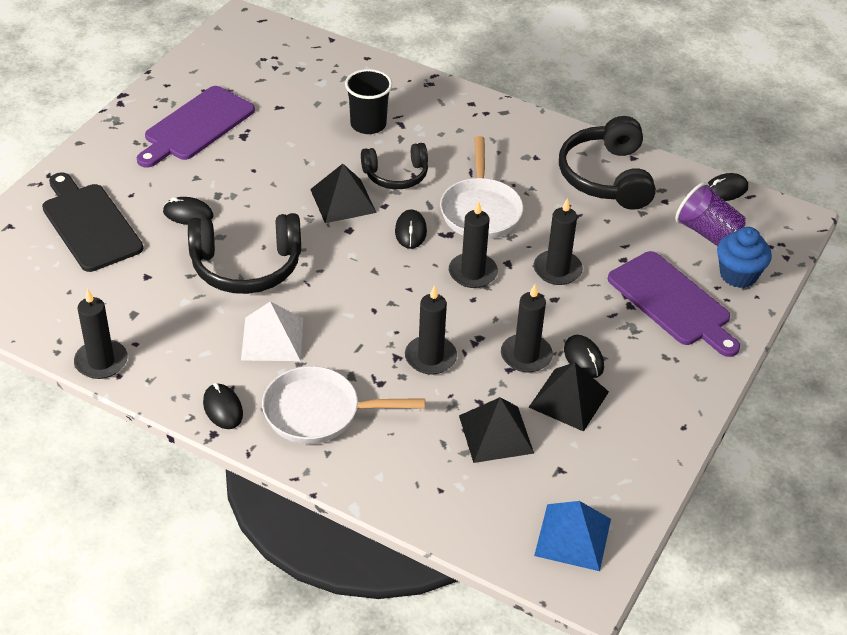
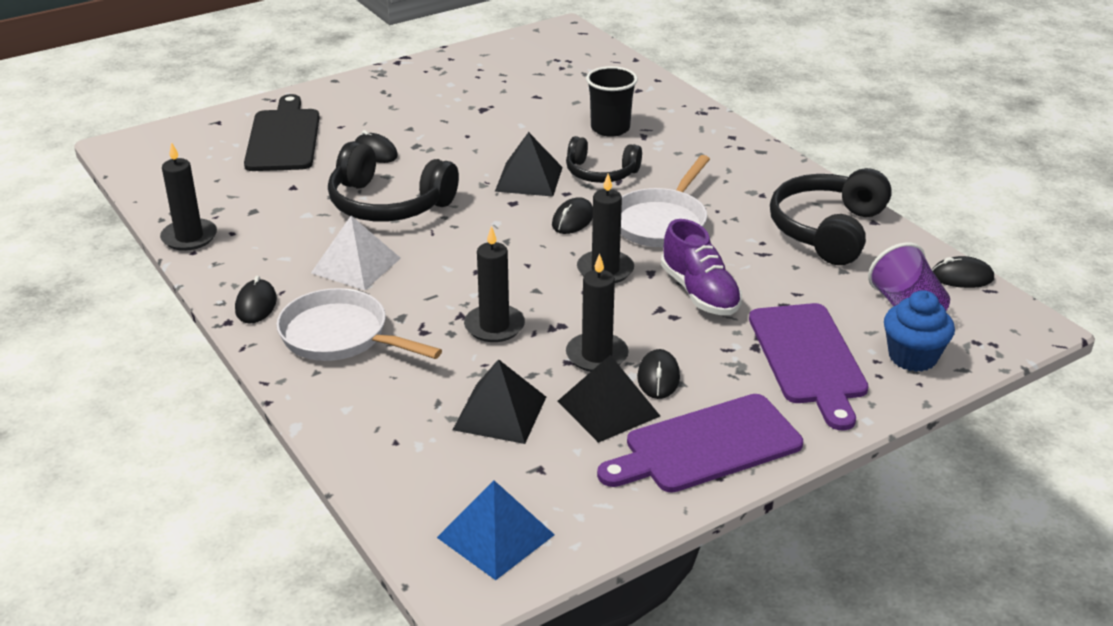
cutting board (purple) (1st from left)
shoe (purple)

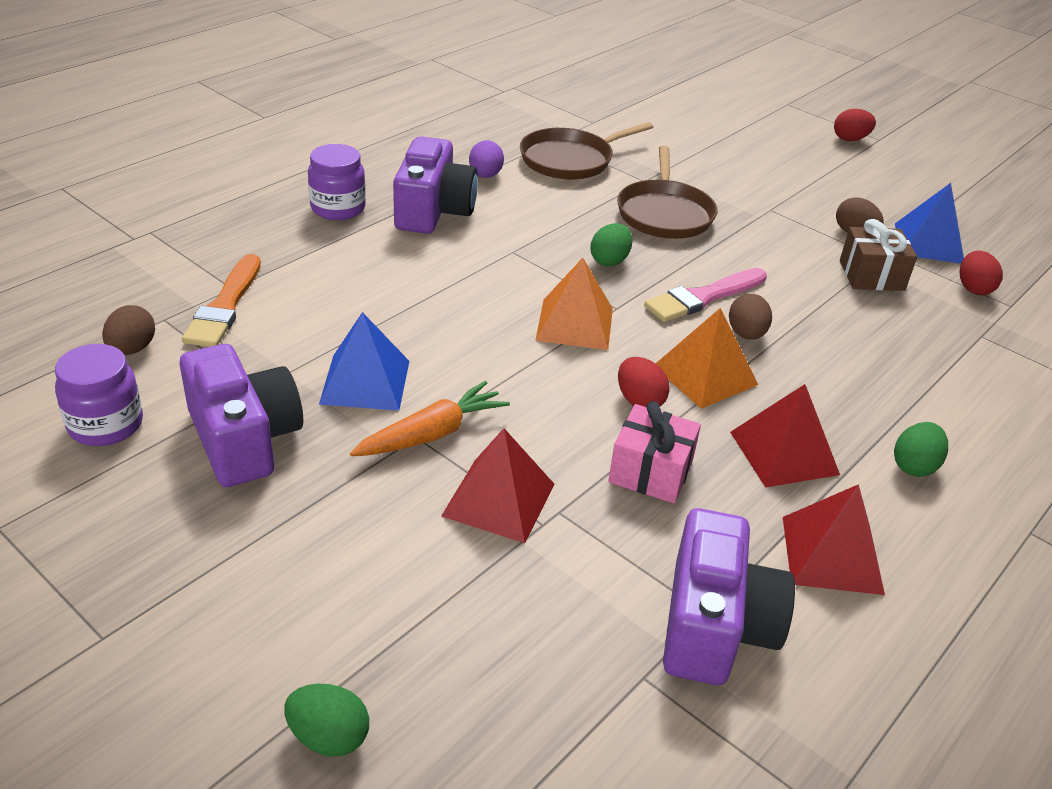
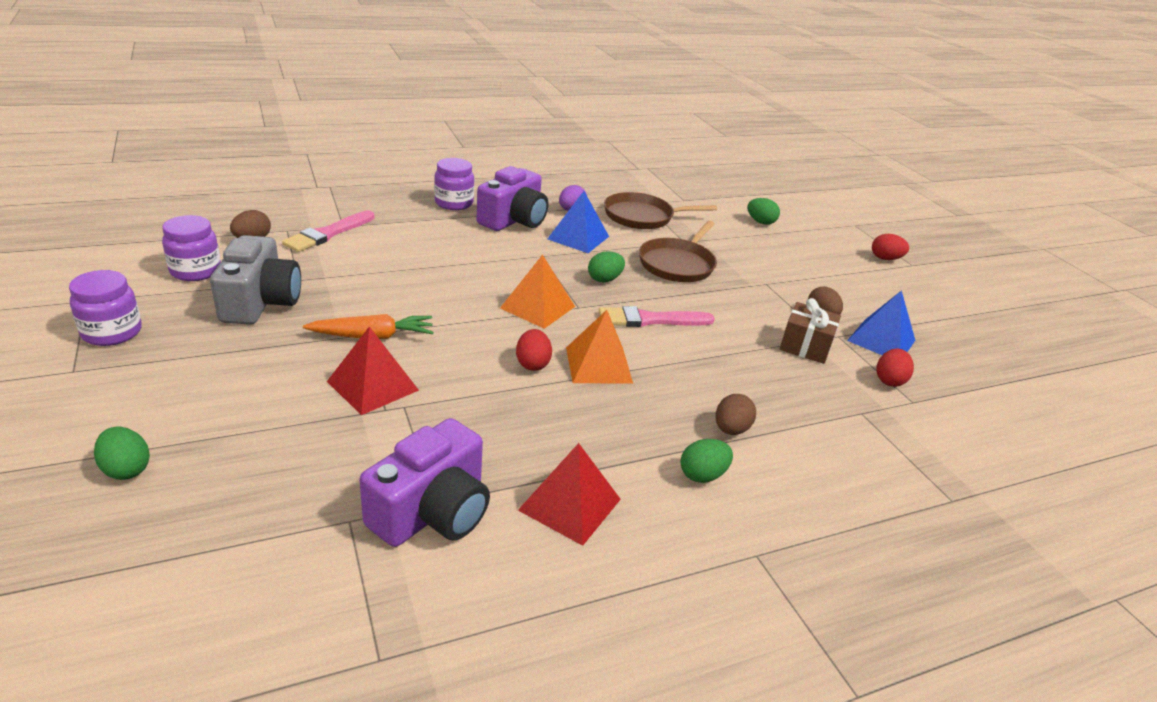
camera (grey)
brush (pink) (1st from left)
pyramid (blue) (1st from left)
gift (pink)
egg (brown) (2nd from left)
pyramid (red) (2nd from left in the first image)
jar (purple) (1st from left)
egg (green) (4th from left)

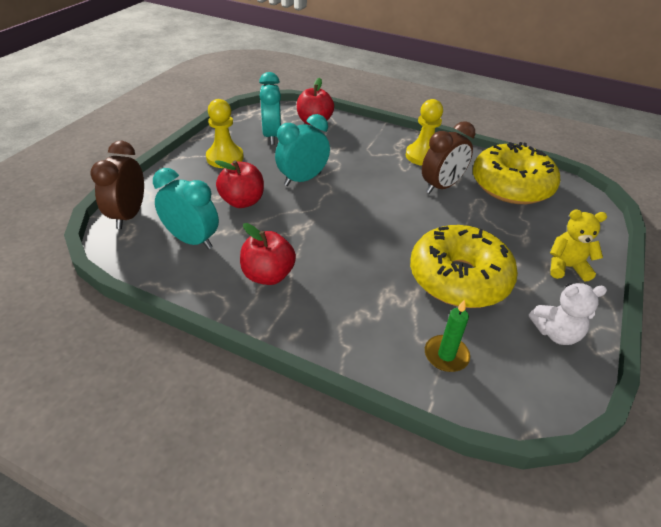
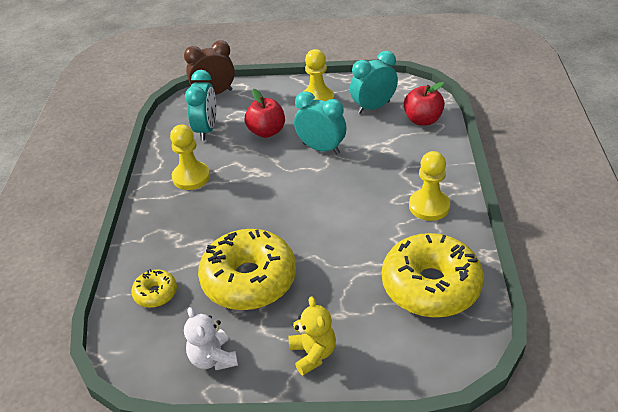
pawn (yellow) (1st from left)
clock (brown) (2nd from left in the first image)
donut (yellow) (1st from left)

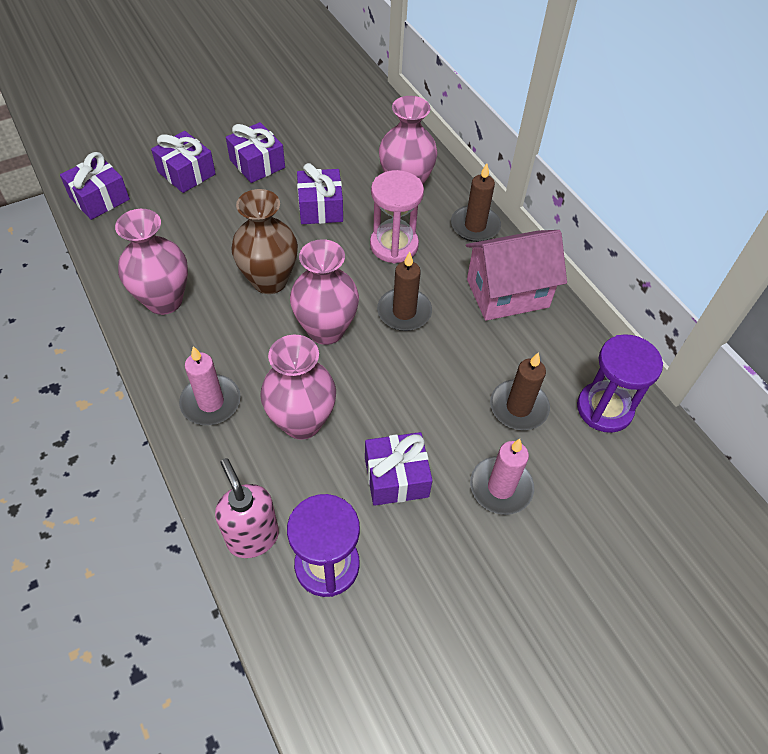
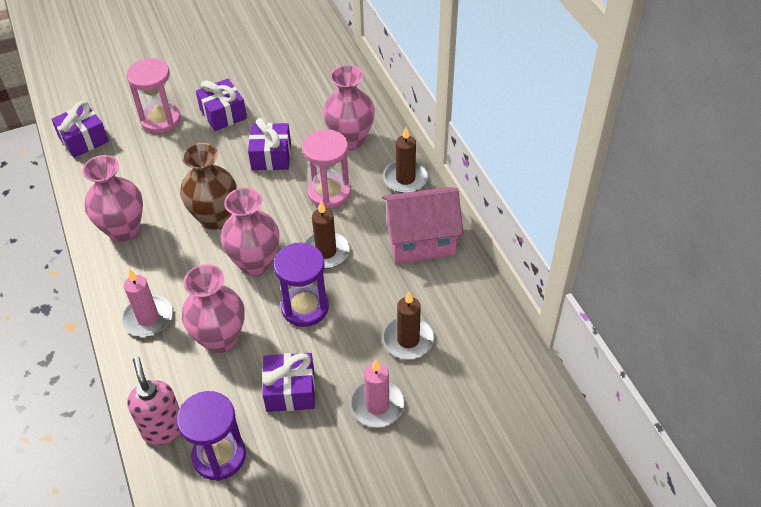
hourglass (pink) (1st from left)
hourglass (purple) (2nd from left)

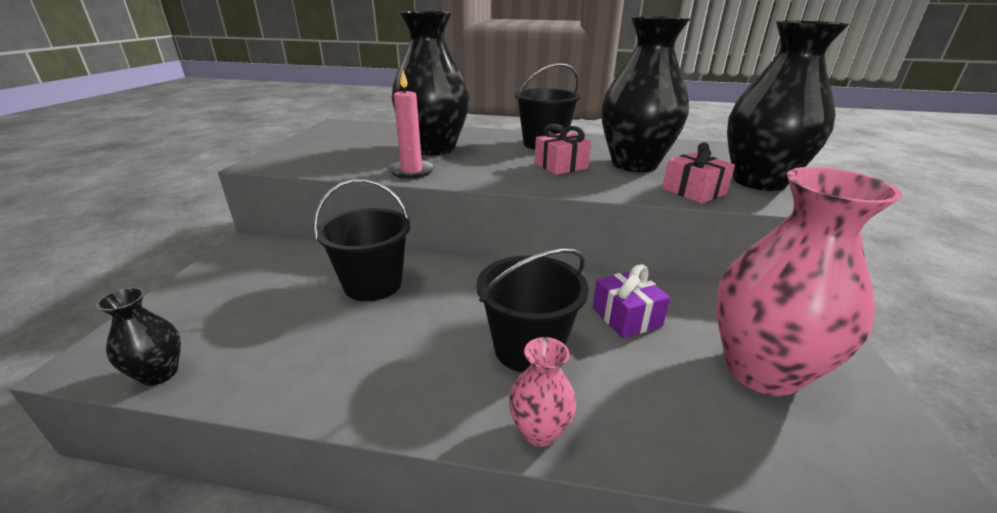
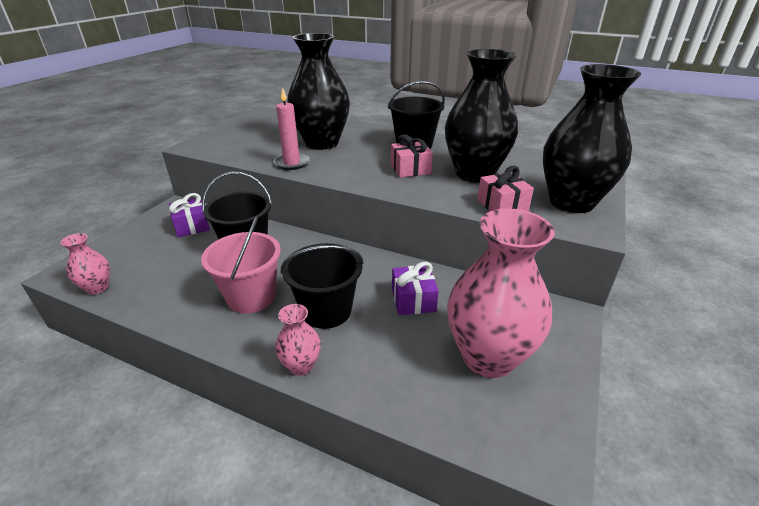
vase (pink) (1st from left)
gift (purple) (1st from left)
bucket (pink)

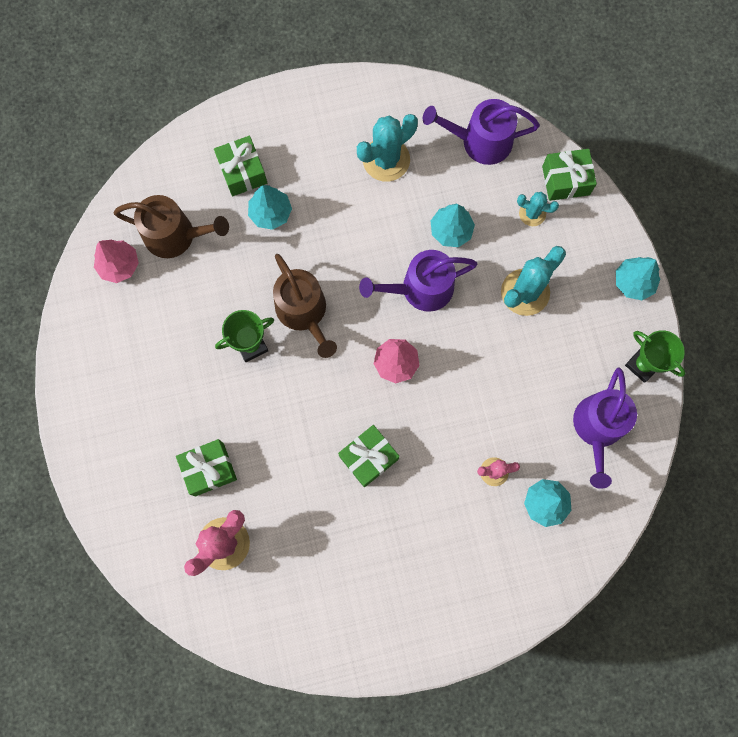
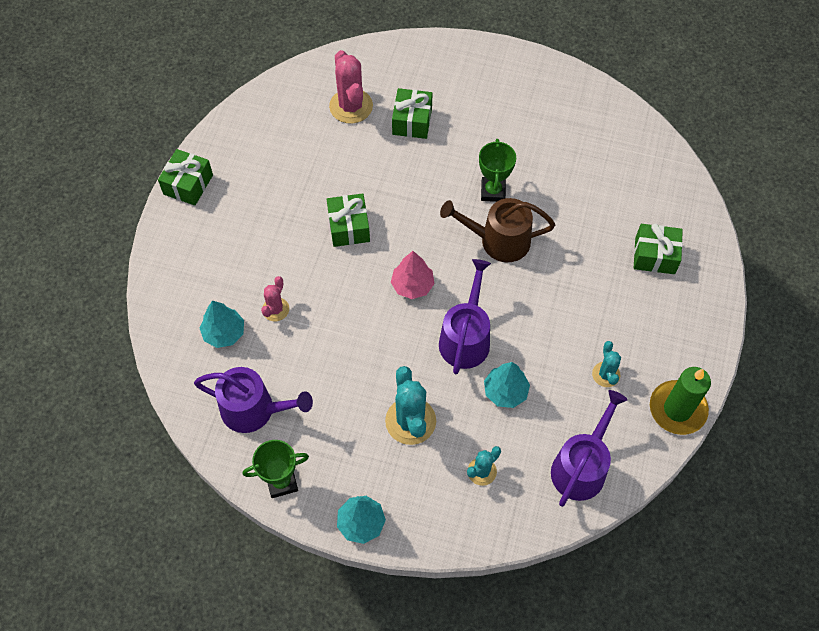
tree (pink) (1st from left in the first image)
watering can (brown) (1st from left in the first image)
tree (turquoise) (1st from left in the first image)
cactus (turquoise) (3rd from left)
gift (green) (1st from left)
watering can (purple) (1st from left)
candle (green)

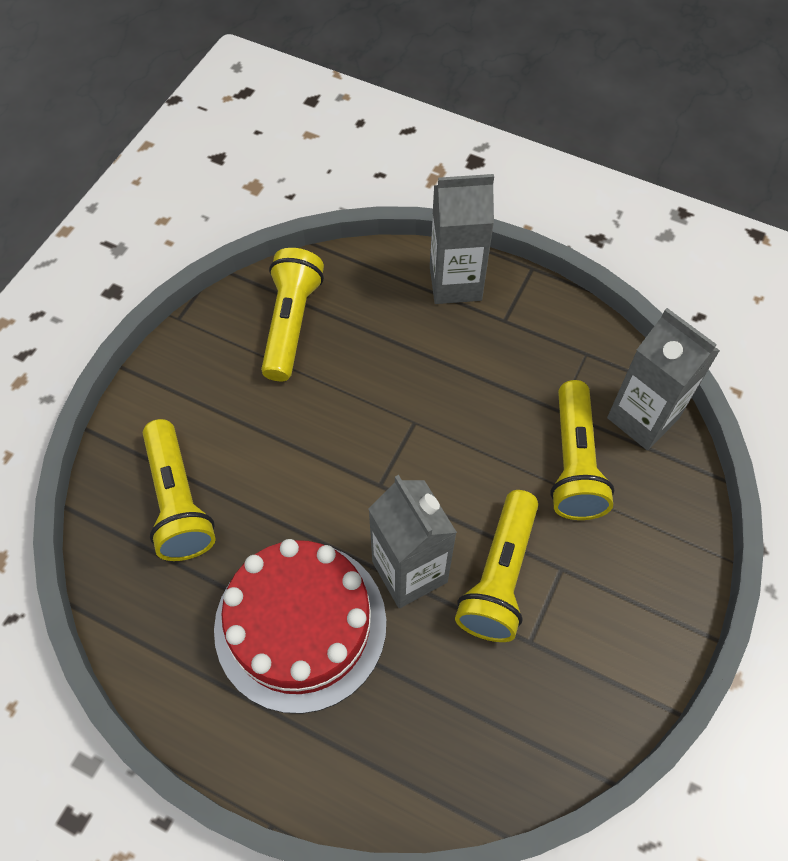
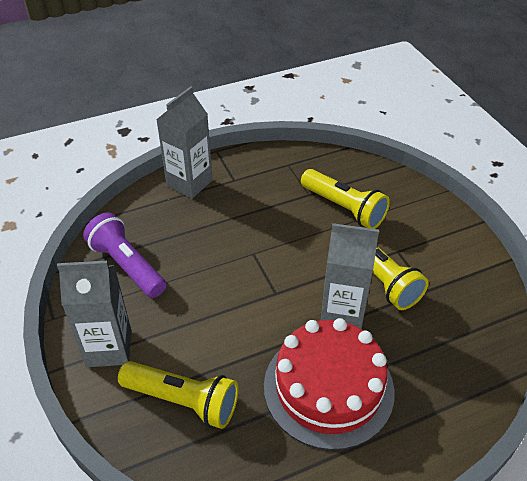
flashlight (purple)
carton (grey) (1st from left)

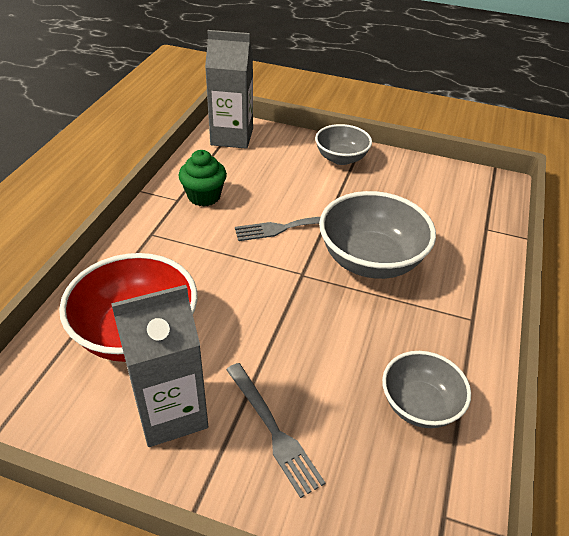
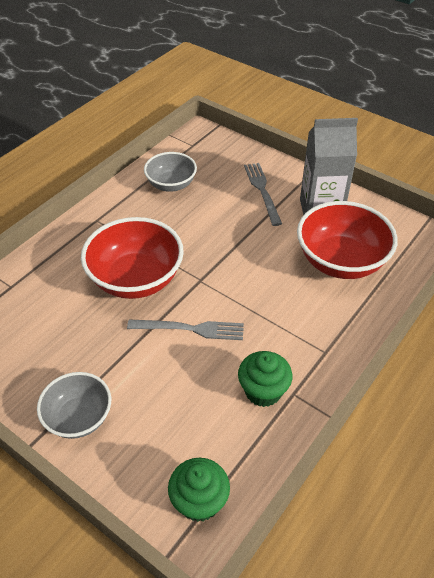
cupcake (green) (1st from left)
bowl (red) (1st from left)

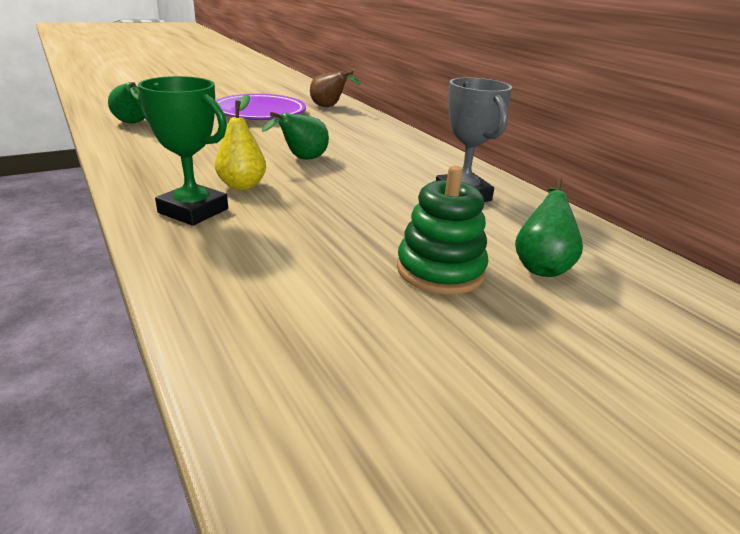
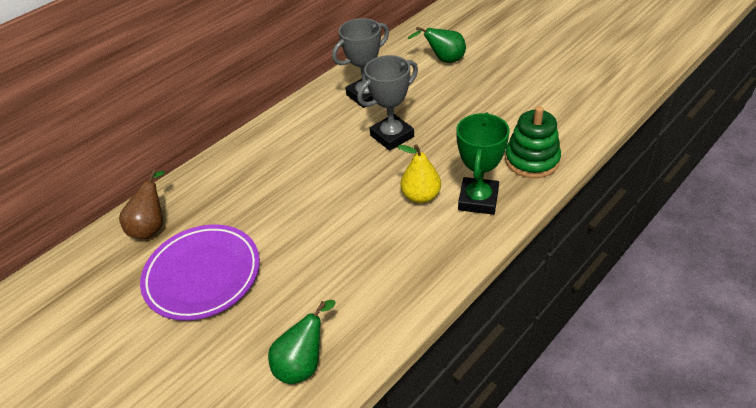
pear (green) (2nd from left in the first image)
stacking toy (green)
trophy (grey) (2nd from left)

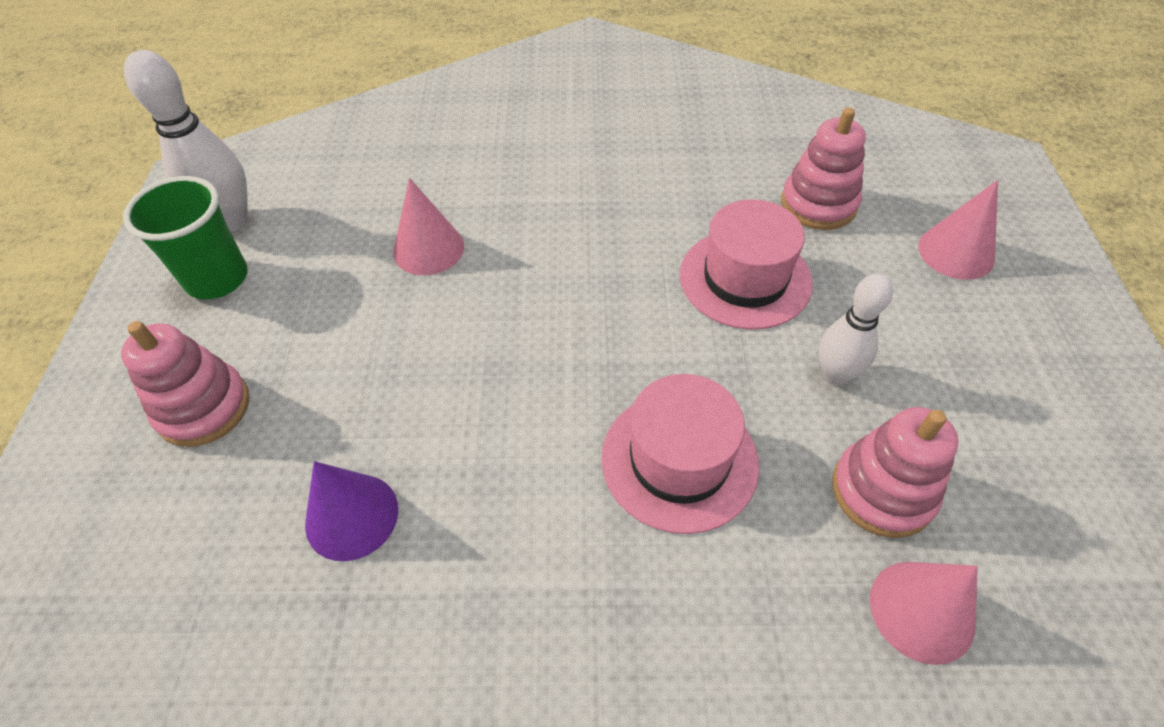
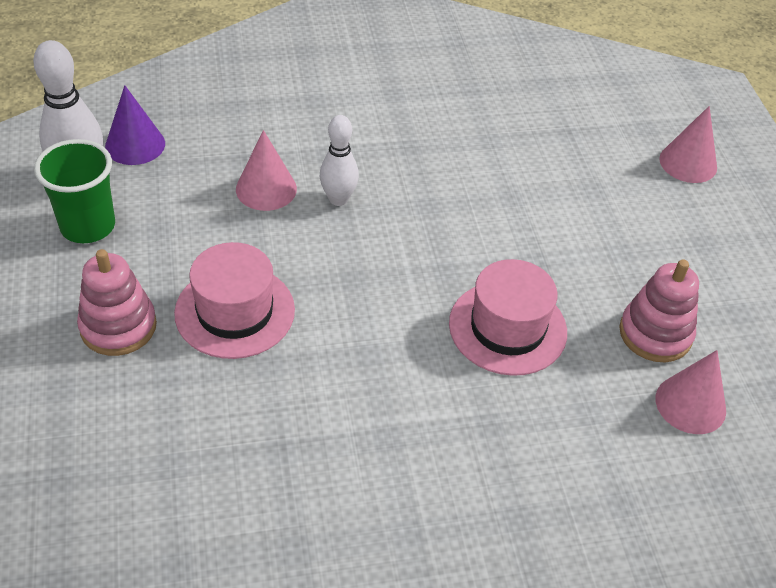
cone (purple)
hat (pink) (1st from left)
stacking toy (pink) (2nd from left in the first image)
bowling pin (white) (2nd from left)

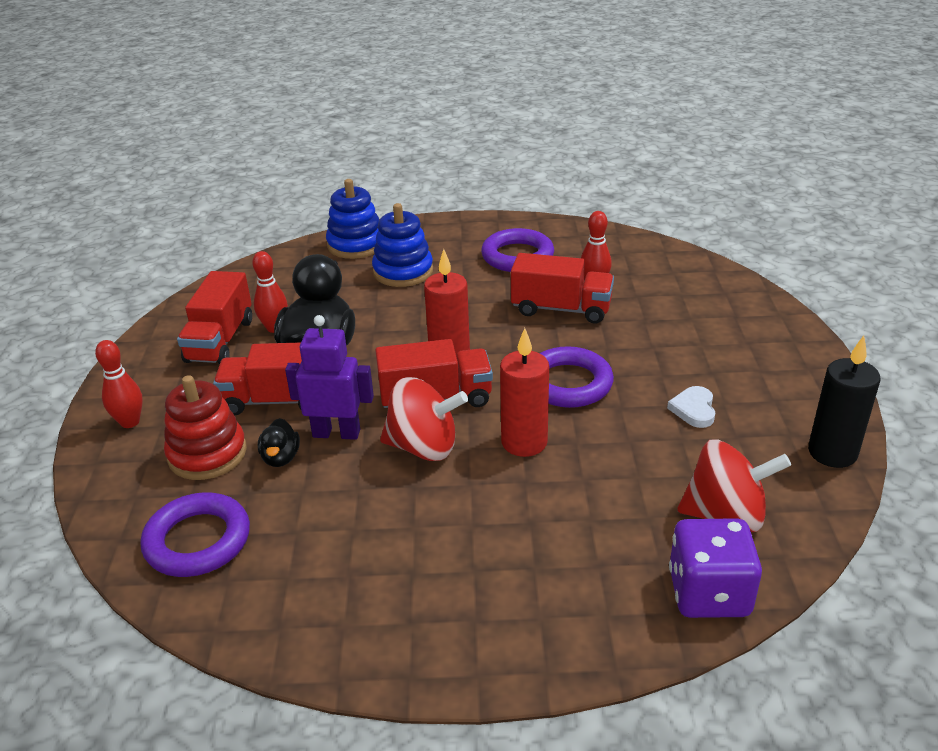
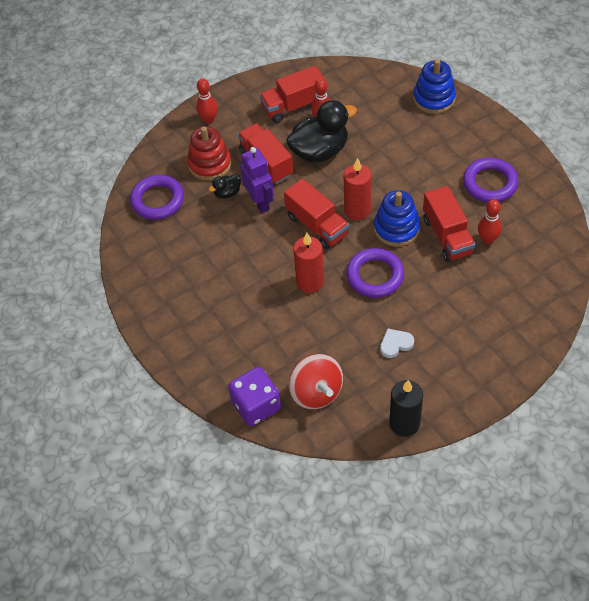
stacking toy (blue) (1st from left)
spinning top (red) (1st from left in the first image)

